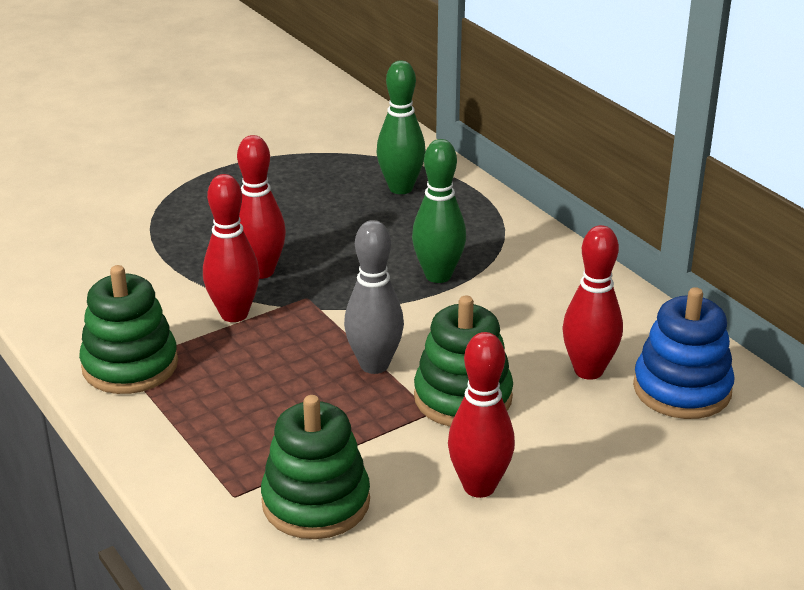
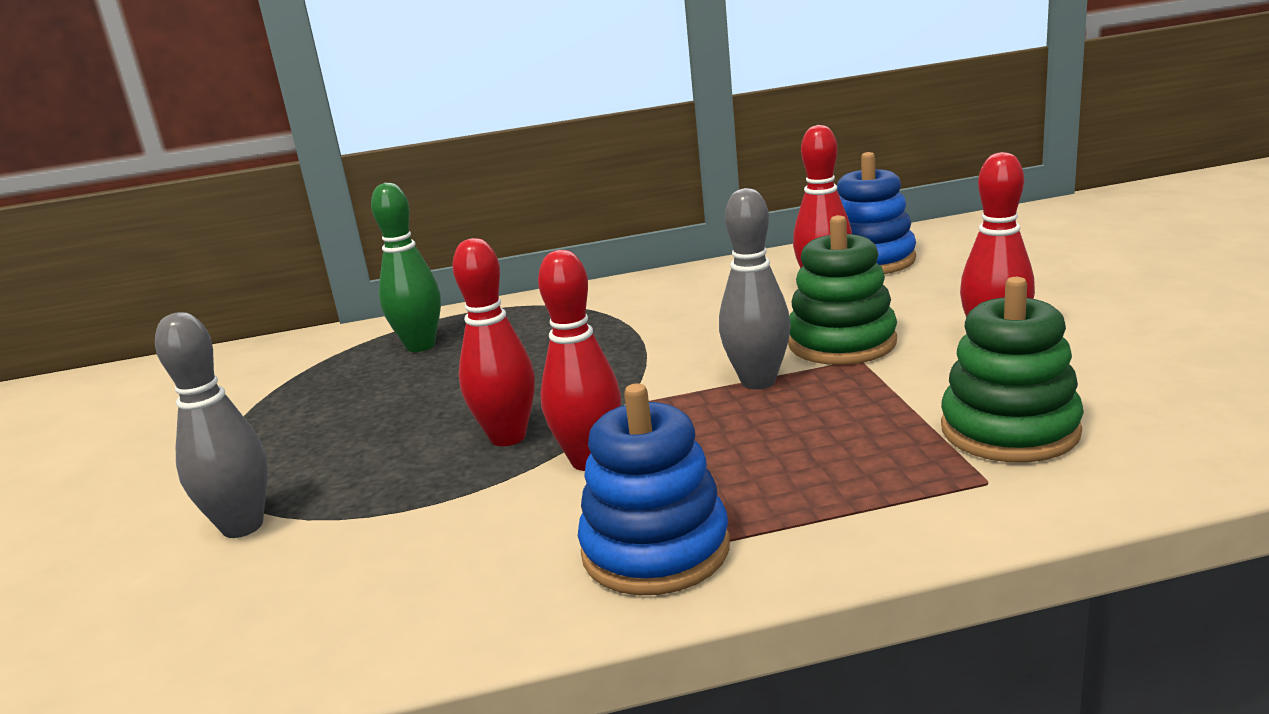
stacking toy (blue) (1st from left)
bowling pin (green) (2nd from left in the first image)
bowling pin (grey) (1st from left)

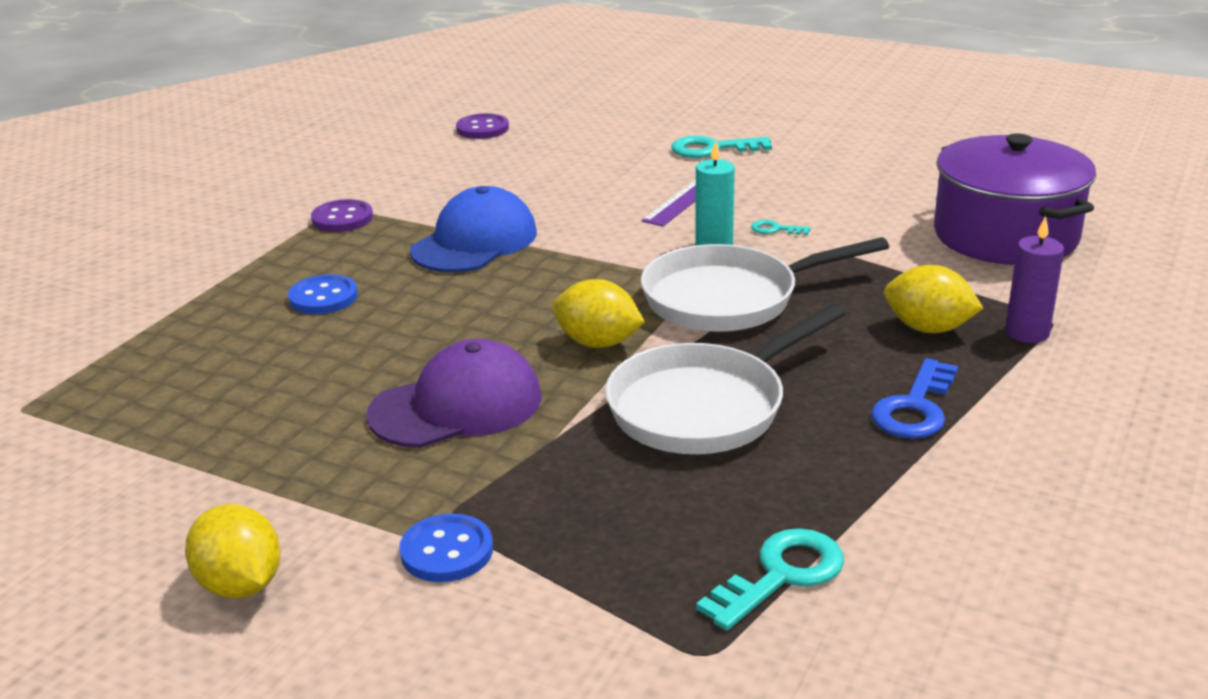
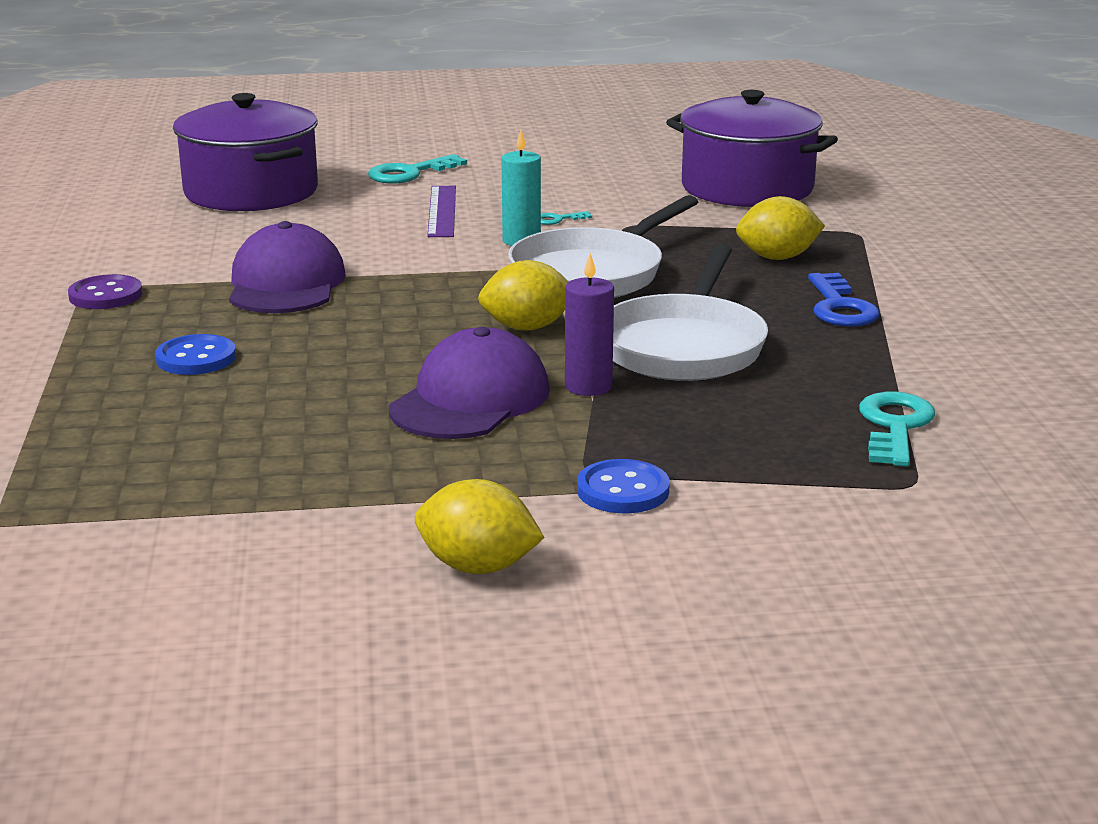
cap (purple) (1st from left)
button (purple) (2nd from left in the first image)
candle (purple)
pot (purple) (1st from left)

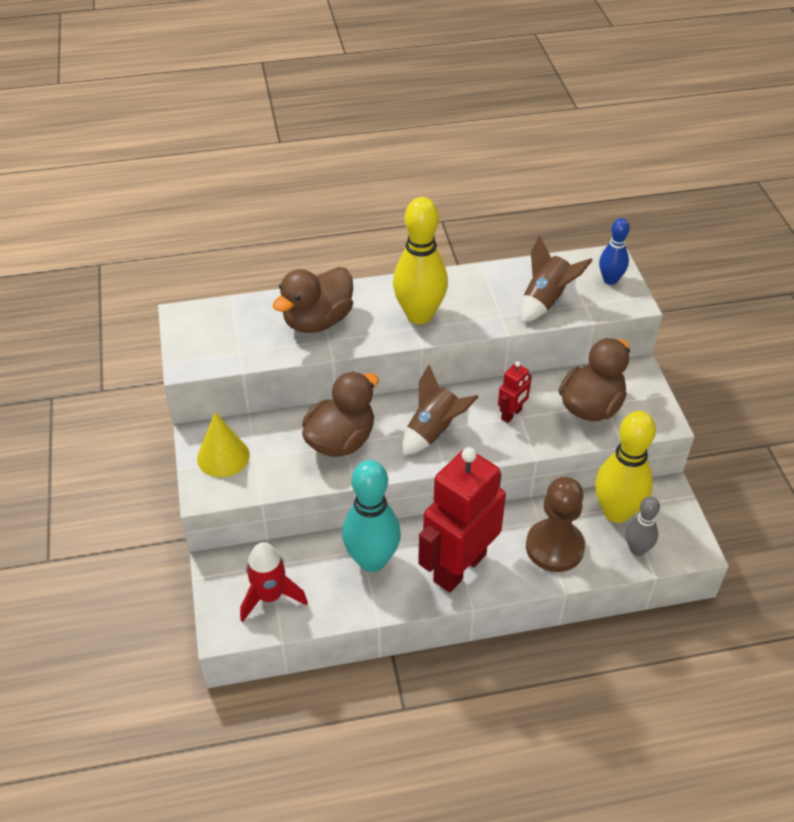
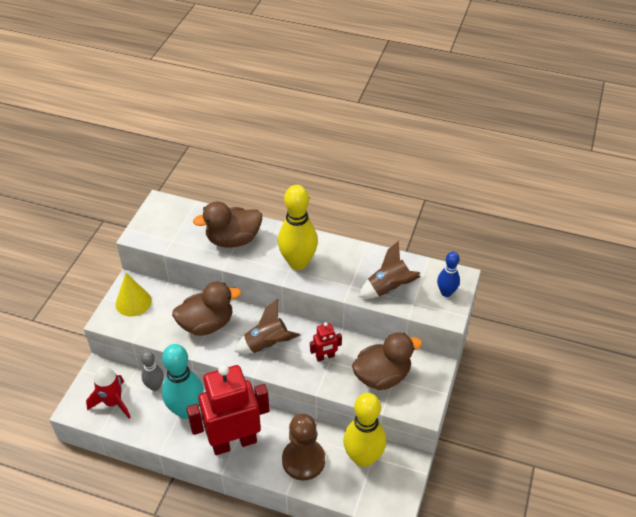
bowling pin (grey)

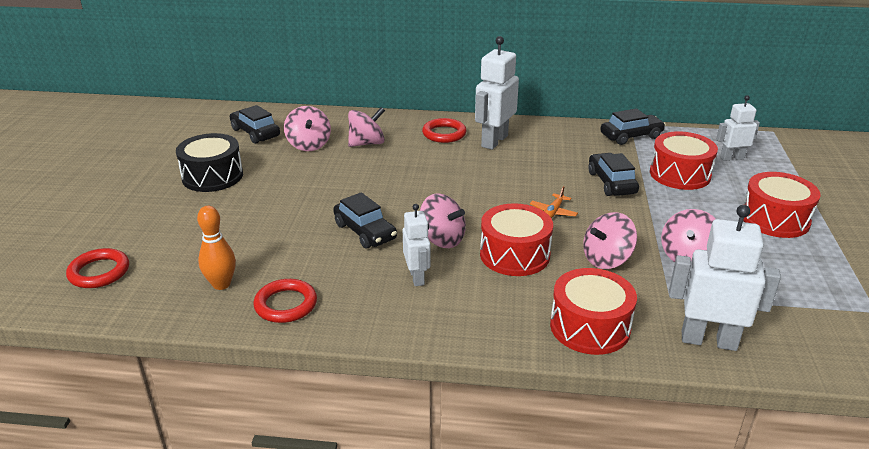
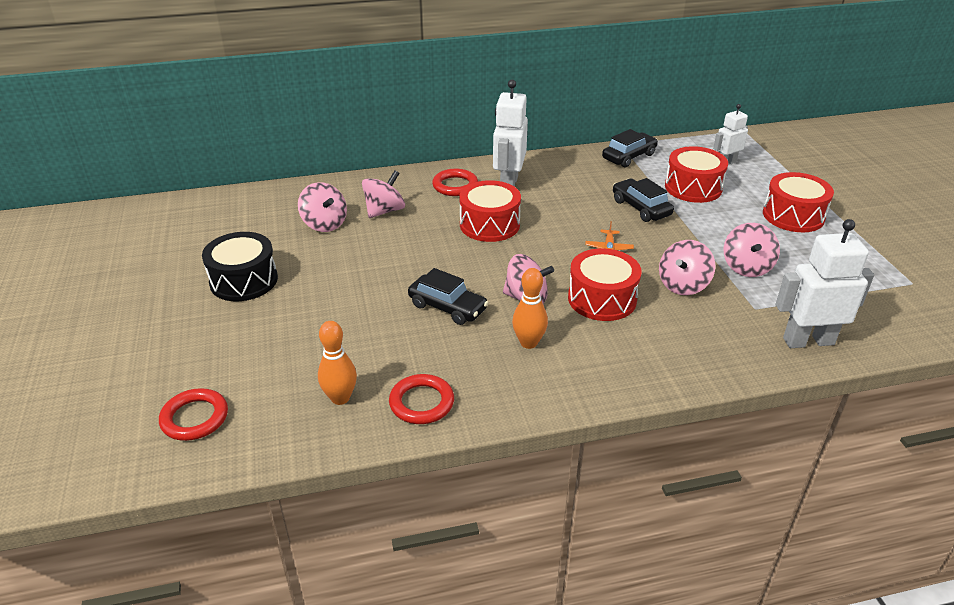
car (black) (1st from left in the first image)
bowling pin (orange) (2nd from left)
drum (red) (1st from left)

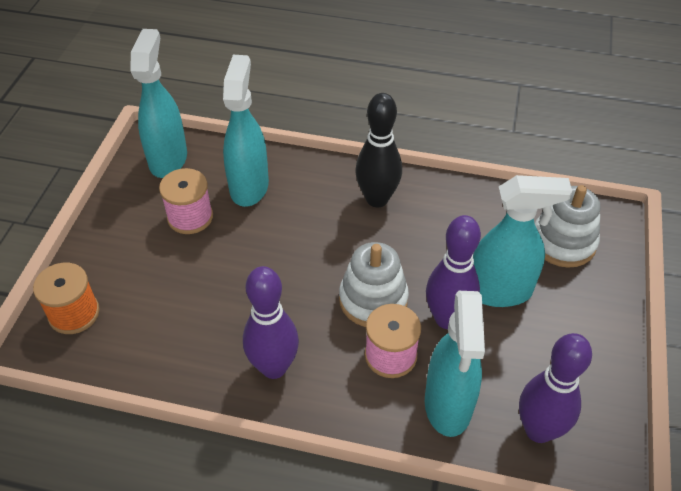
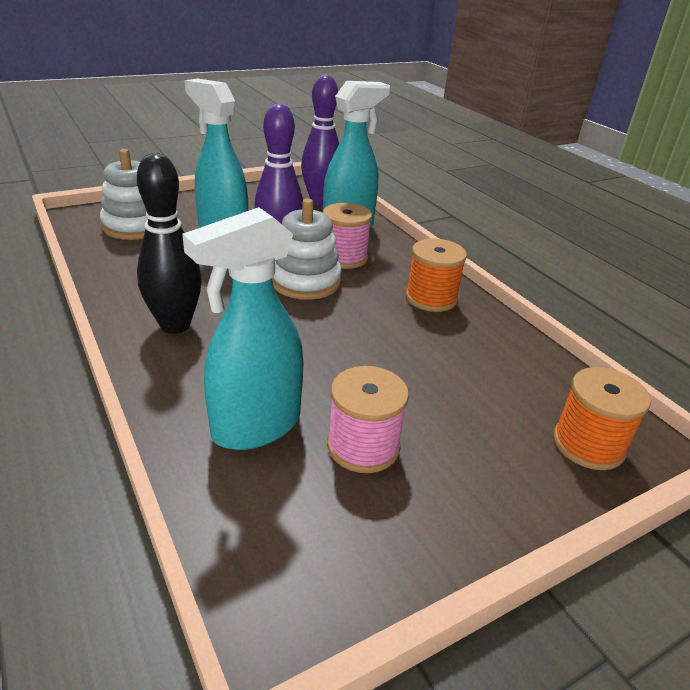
spray bottle (turquoise) (1st from left in the first image)
spool (orange) (1st from left)

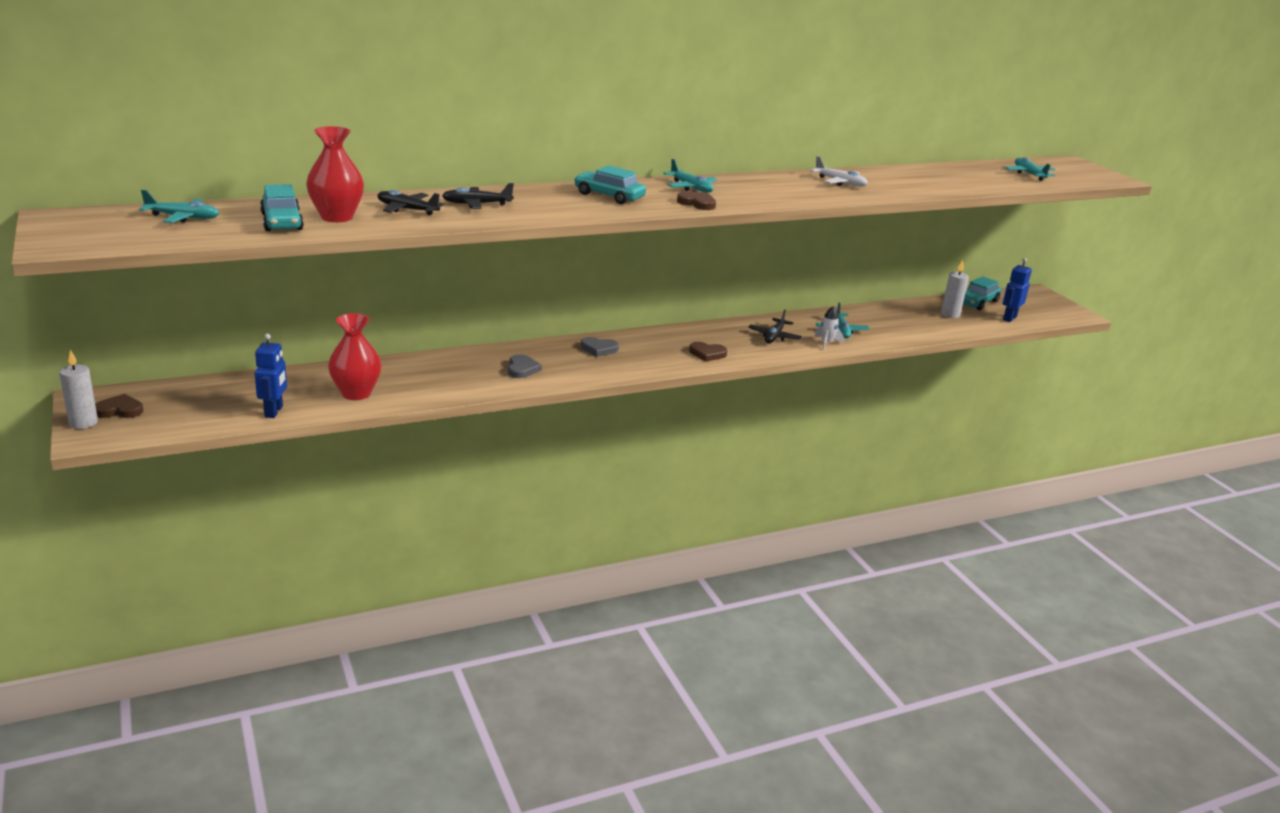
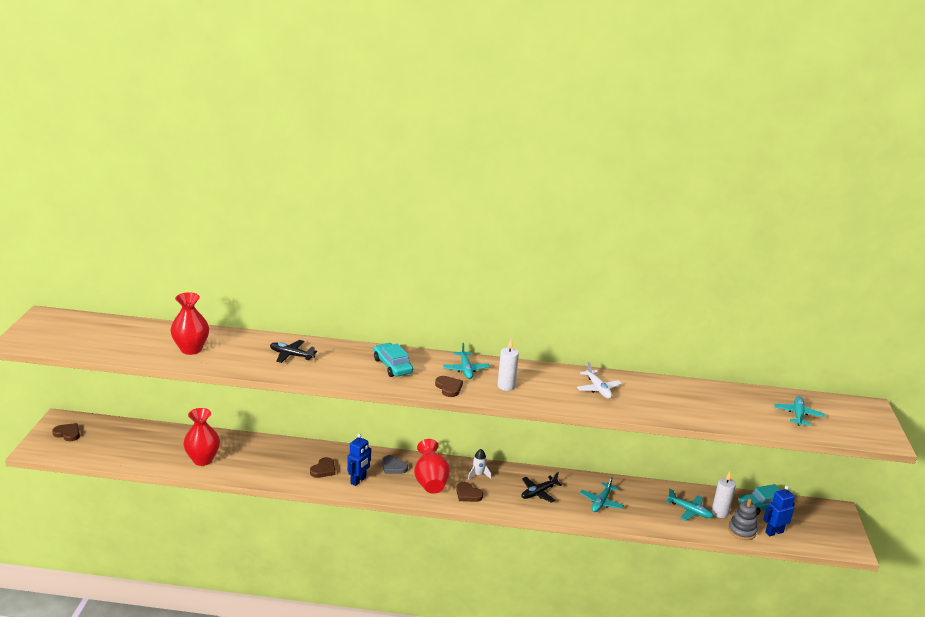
candle (white) (1st from left)
plane (turquoise) (3rd from left)
robot (blue) (1st from left)
car (turquoise) (1st from left in the first image)
plane (black) (1st from left in the first image)
heart (brown) (2nd from left)
rocket (white)
vase (red) (3rd from left)
stacking toy (grey)

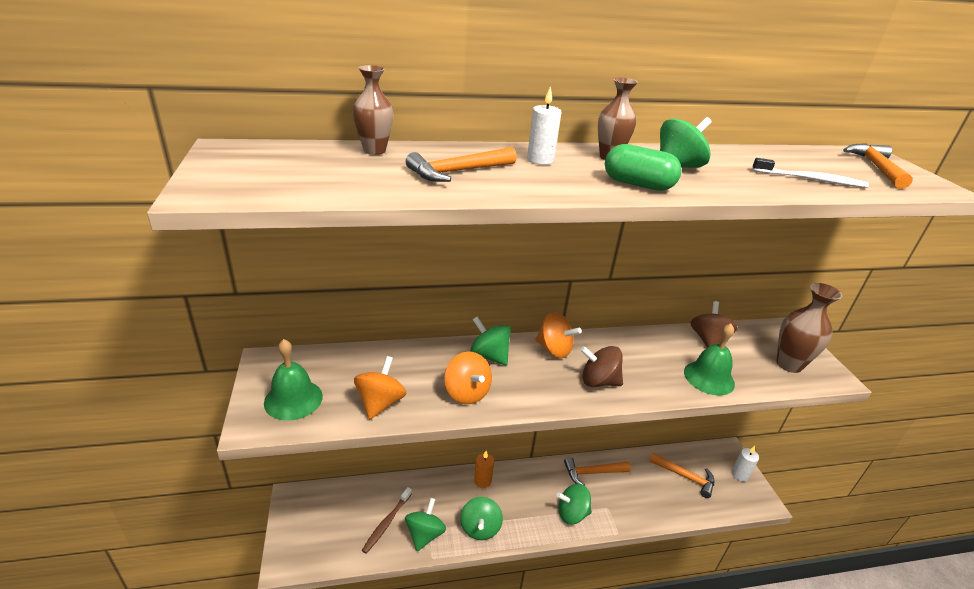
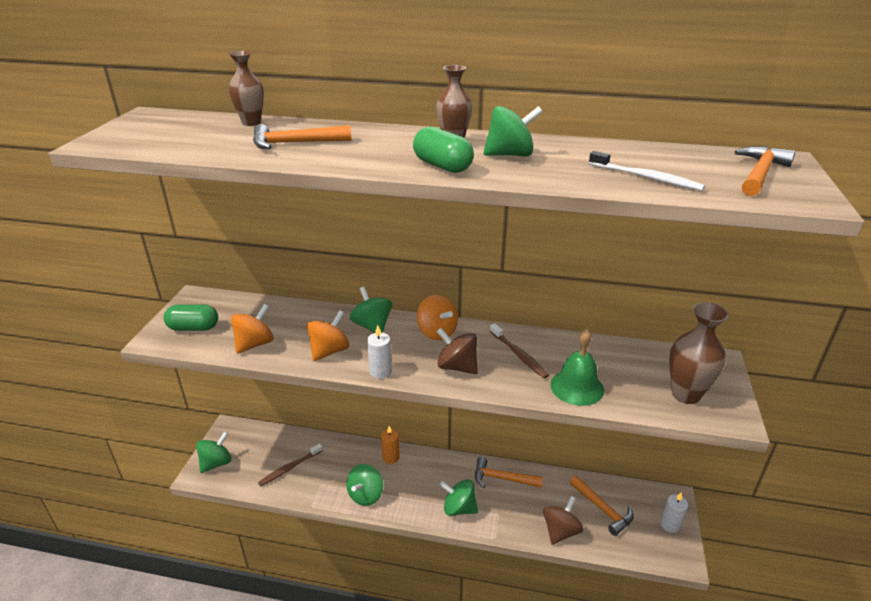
capsule (green) (1st from left)
spinning top (green) (1st from left)
spinning top (orange) (2nd from left)
candle (white) (1st from left)
spinning top (brown) (2nd from left)
toothbrush (brown) (2nd from left)

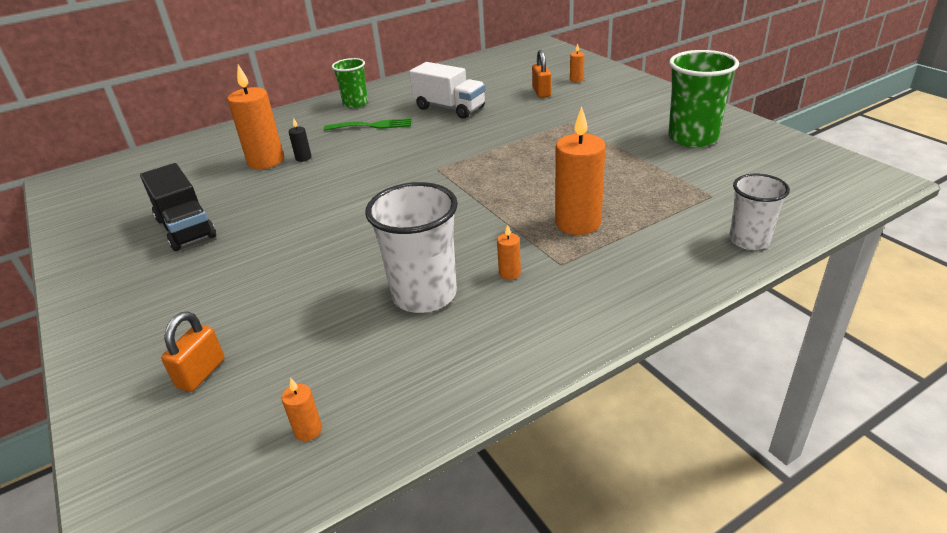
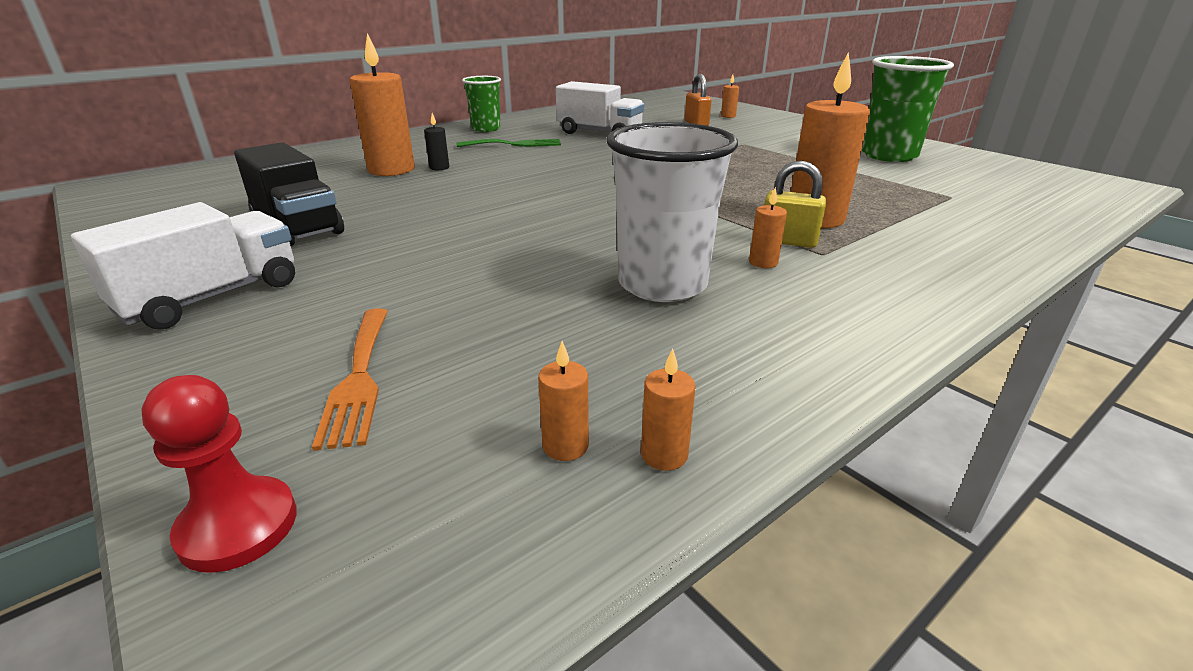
fork (orange)
cup (white) (2nd from left in the first image)
truck (white) (1st from left)
pawn (red)
candle (orange) (3rd from left)
padlock (yellow)

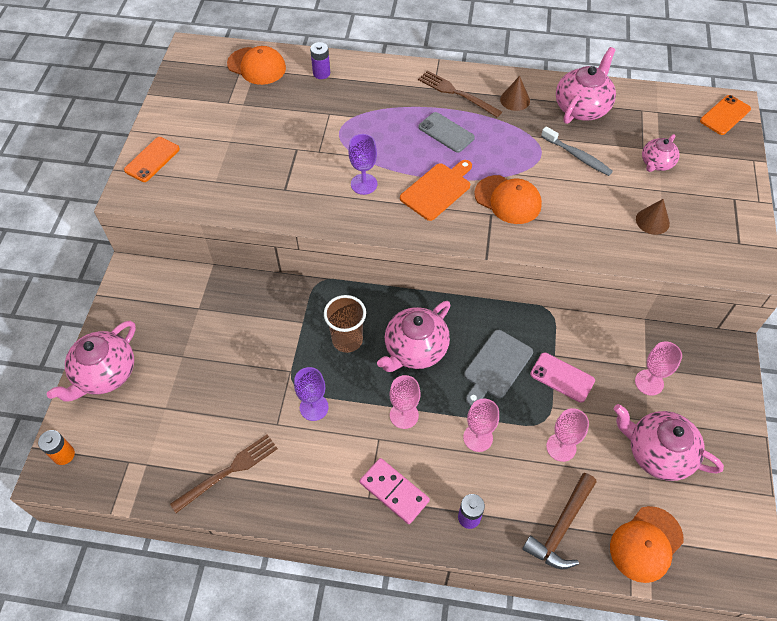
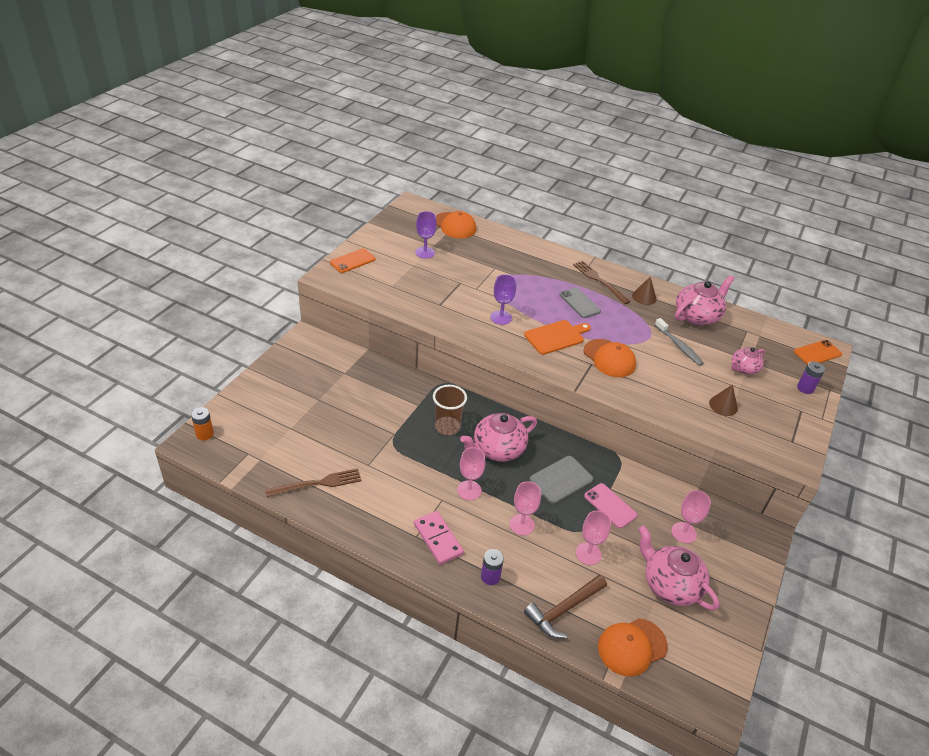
teapot (pink) (1st from left in the first image)
goblet (purple) (1st from left)
battery (purple) (2nd from left)

